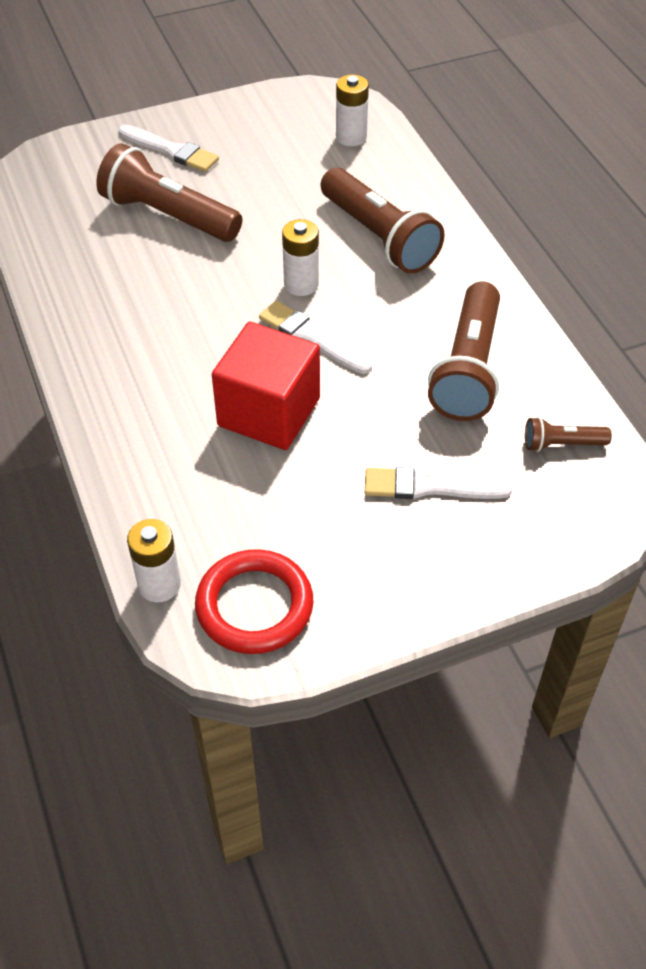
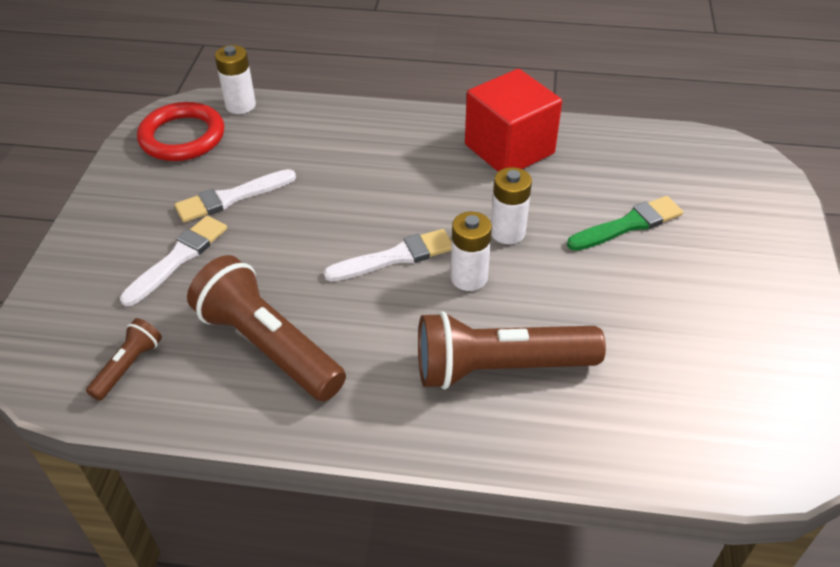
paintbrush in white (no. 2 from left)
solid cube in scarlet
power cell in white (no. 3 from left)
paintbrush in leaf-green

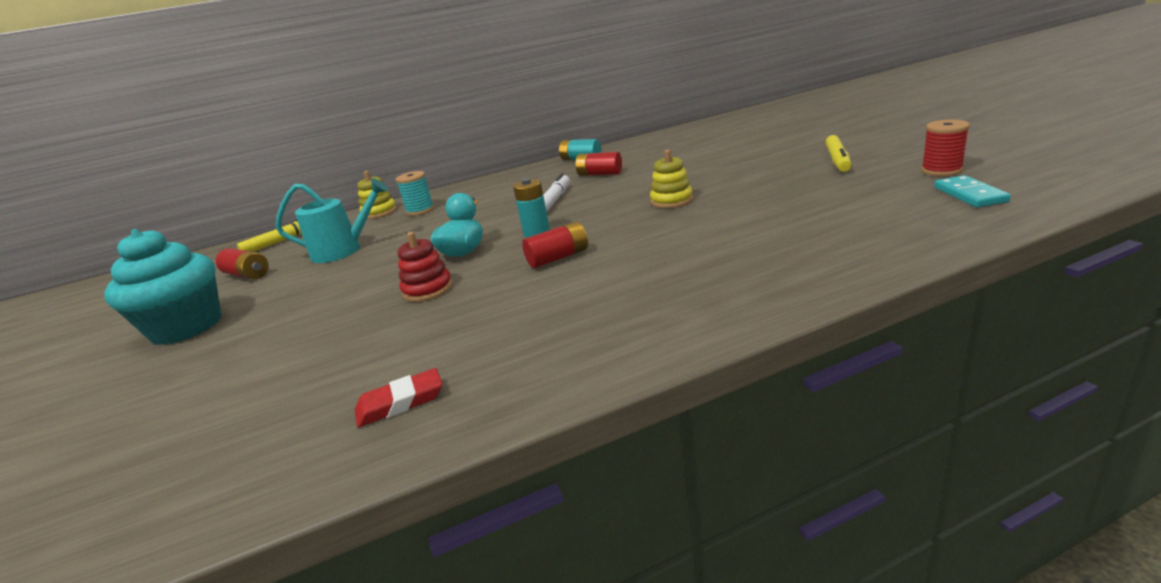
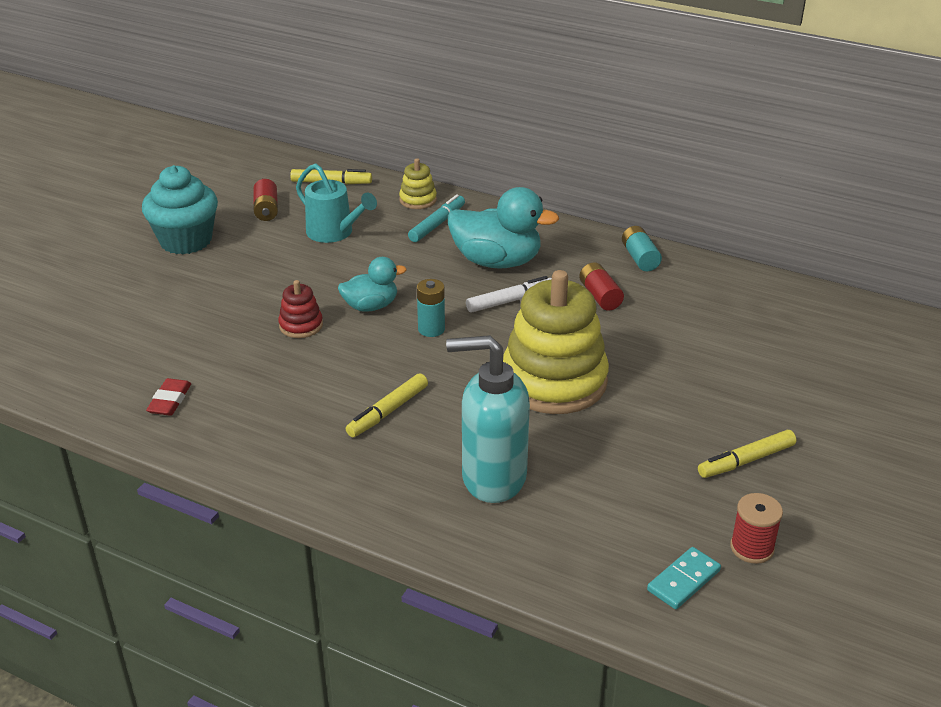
power cell in scarlet (no. 2 from left in the first image)
felt pen in bright yellow (no. 2 from left)
soap pump in teal
toy duck in teal (no. 2 from left)
felt pen in teal
pencil eraser in scarlet
ring stacker in bright yellow (no. 2 from left)

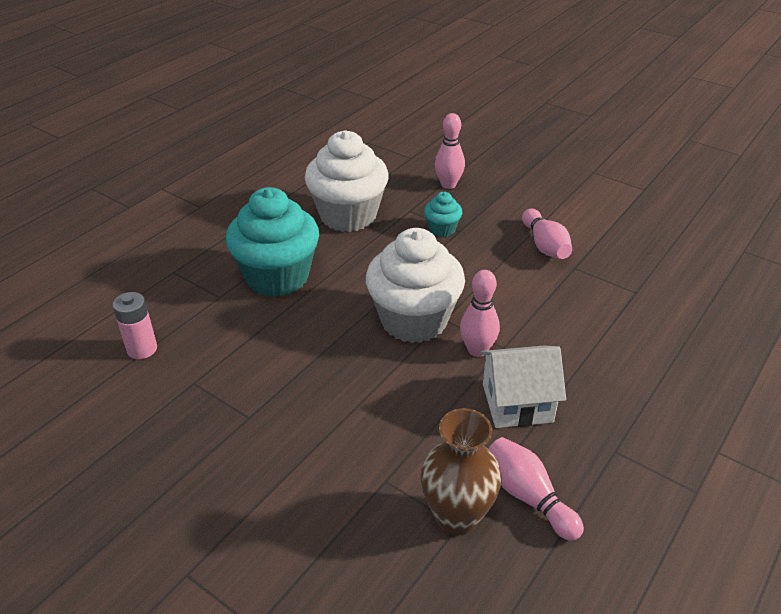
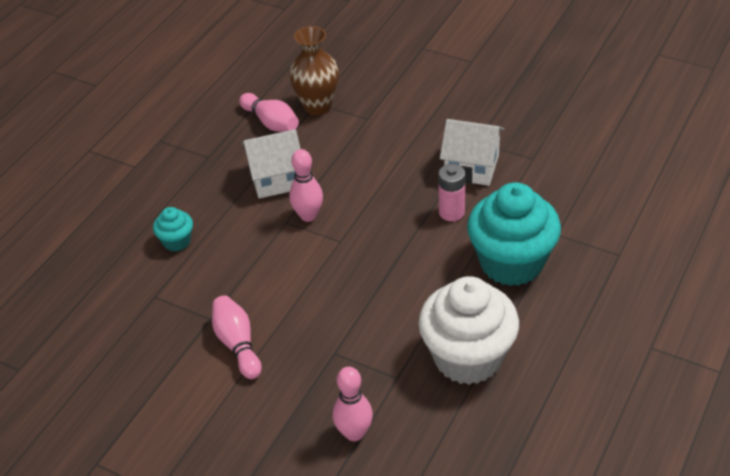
fairy cake in white (no. 2 from left in the first image)
toy house in white (no. 2 from left)
power cell in pink
fairy cake in teal (no. 1 from left)

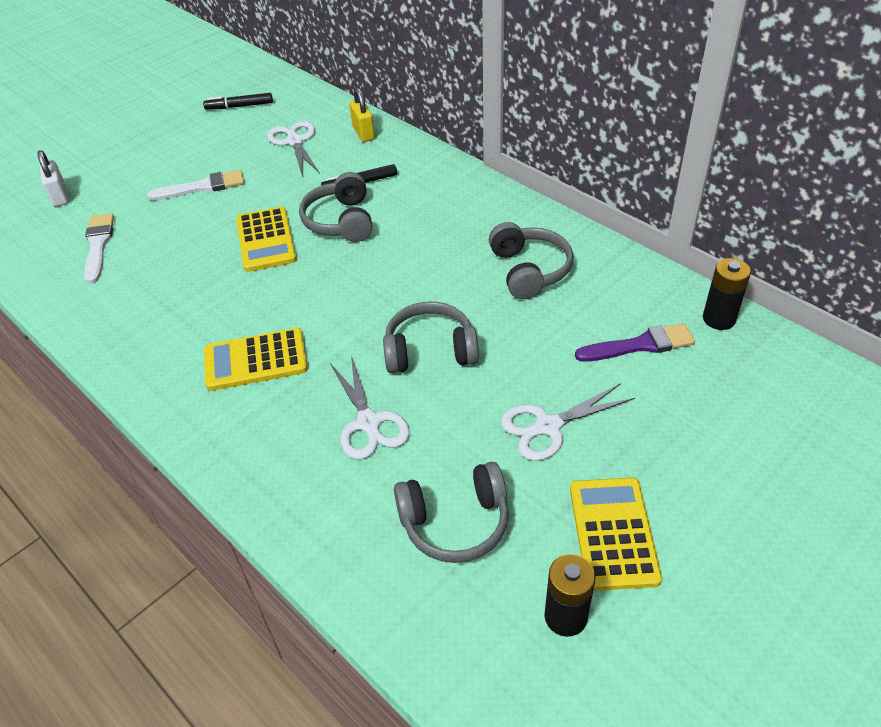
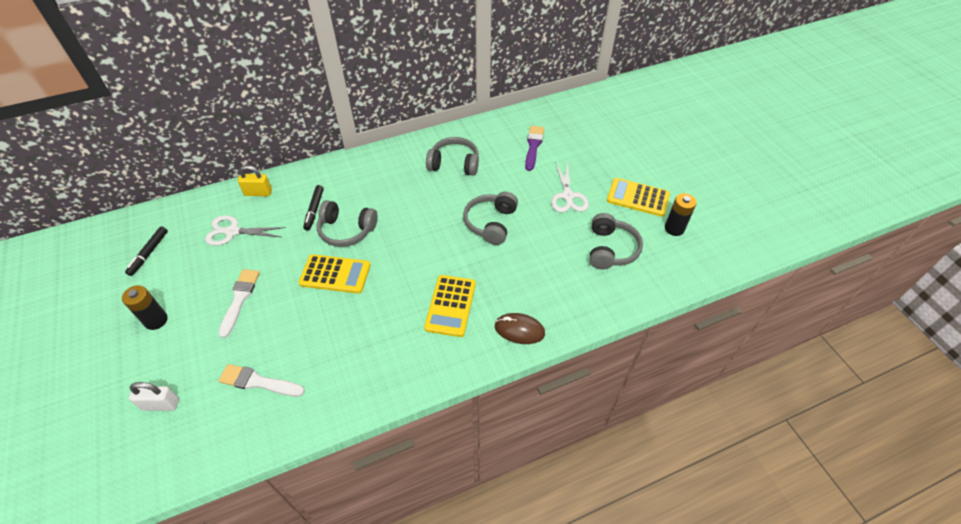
pair of scissors in white (no. 2 from left in the first image)
PC mouse in dark brown
power cell in ebony (no. 1 from left)

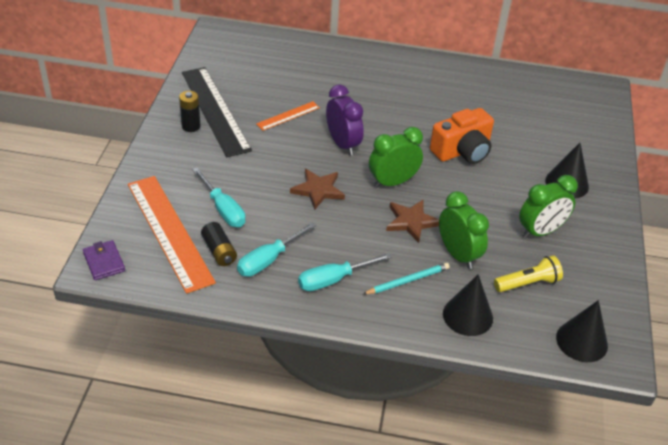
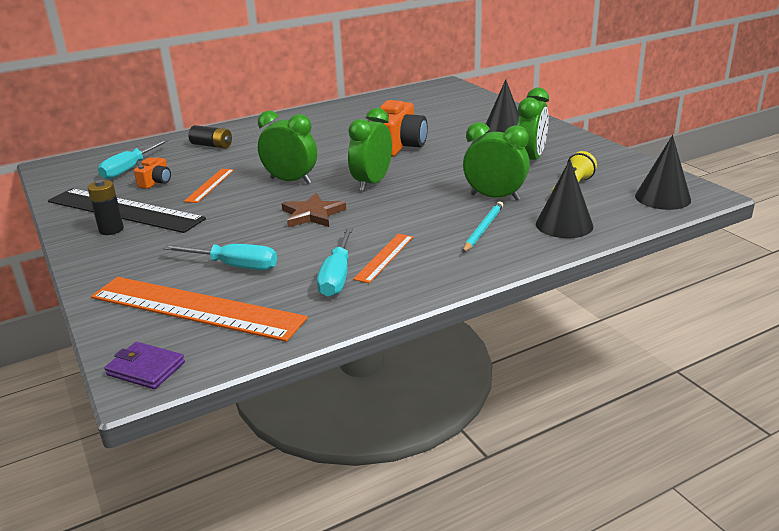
star shape in dark brown (no. 2 from left in the first image)
photo camera in bright orange (no. 1 from left)
measuring stick in bright orange (no. 3 from left)
power cell in ebony (no. 2 from left)
flat screwdriver in teal (no. 1 from left)
clock in leaf-green (no. 1 from left)

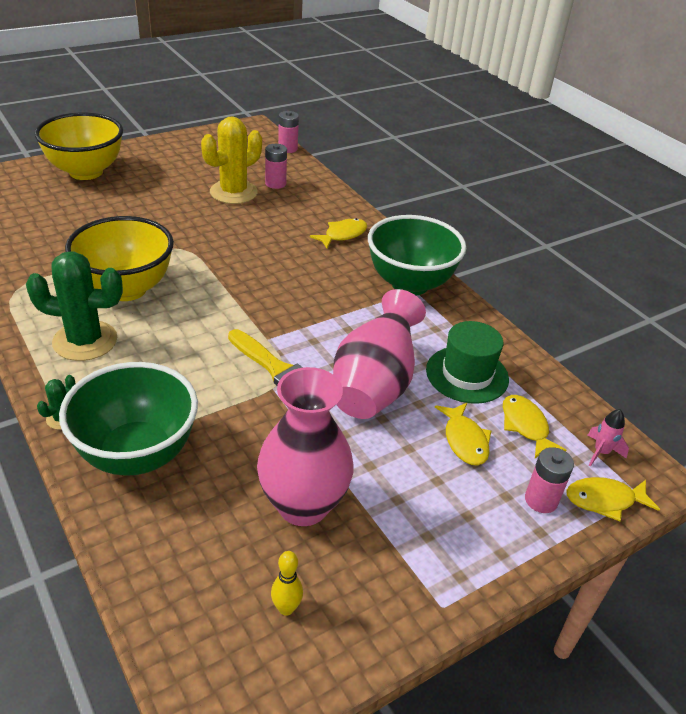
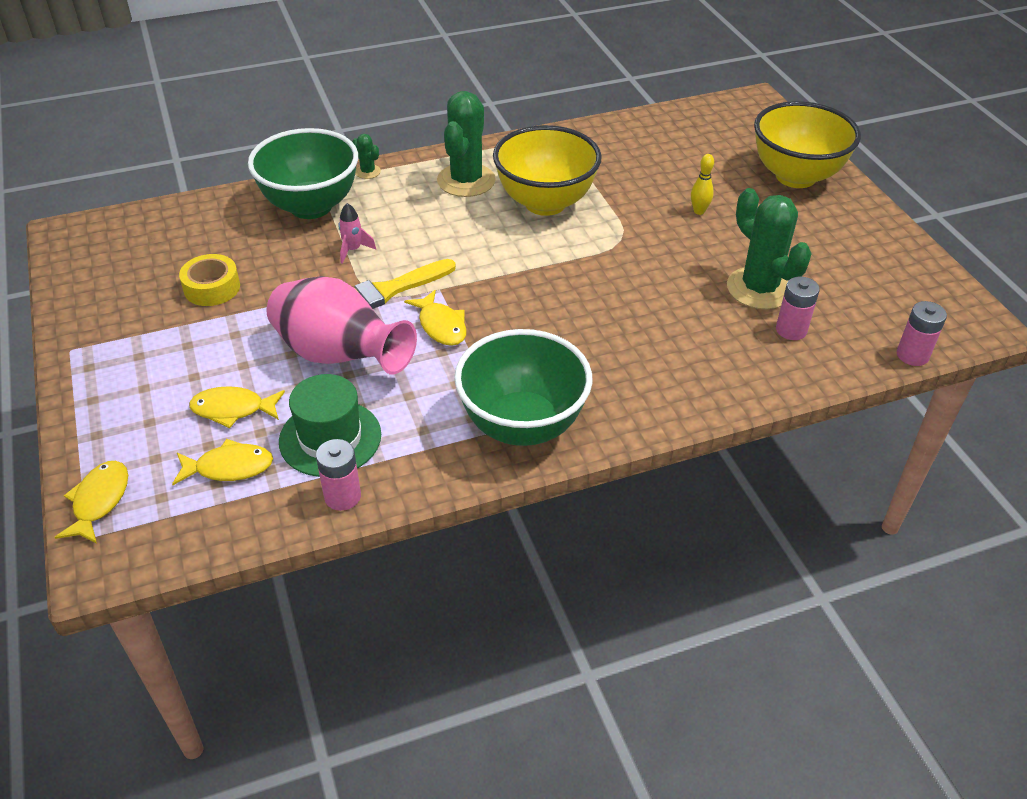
bowling pin in bright yellow
fish figure in bright yellow (no. 4 from left)
power cell in pink (no. 1 from left)
rocket in pink
sticky tape in bright yellow
cactus in leaf-green (no. 3 from left)

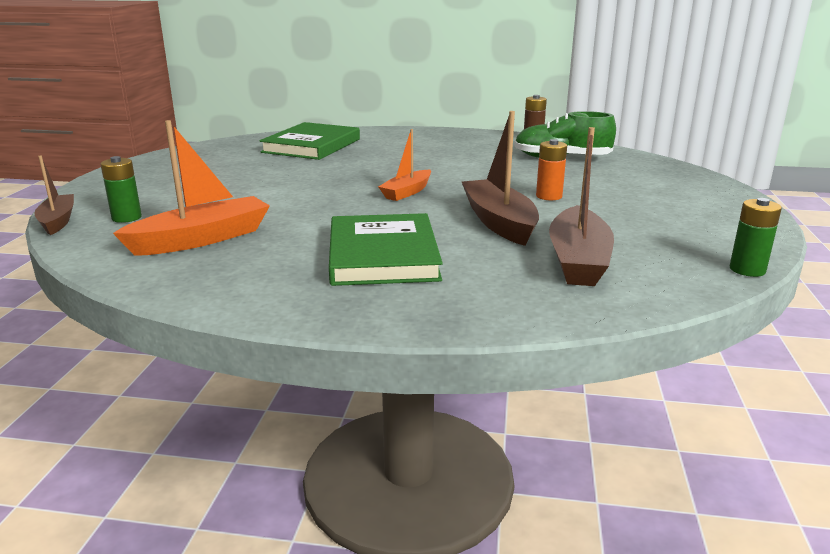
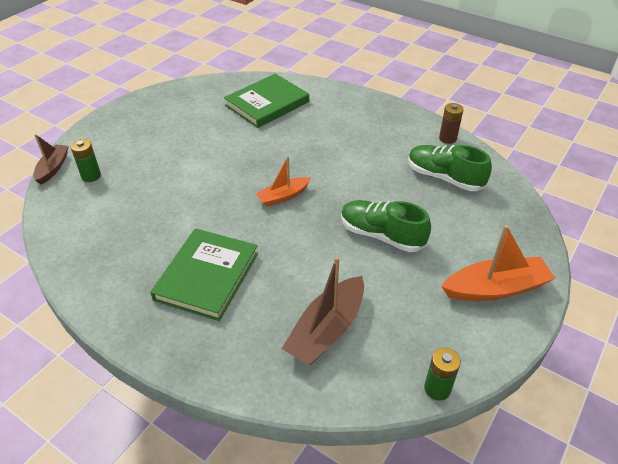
sailboat in dark brown (no. 2 from left in the first image)
sailboat in bright orange (no. 2 from left)
sneaker in leaf-green (no. 1 from left)

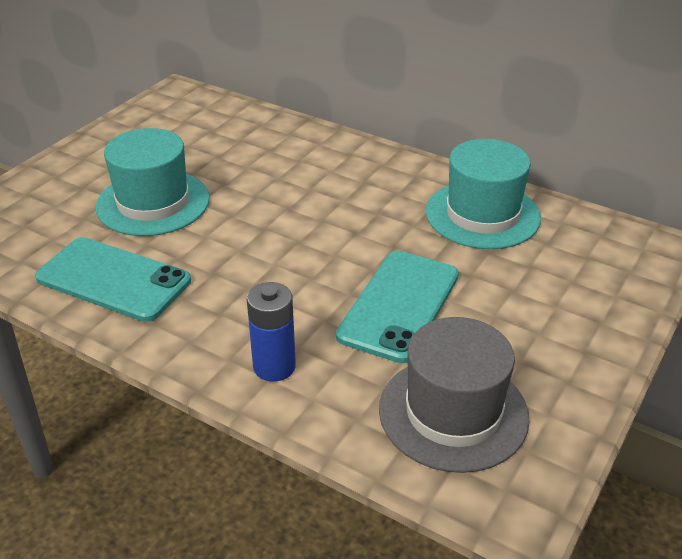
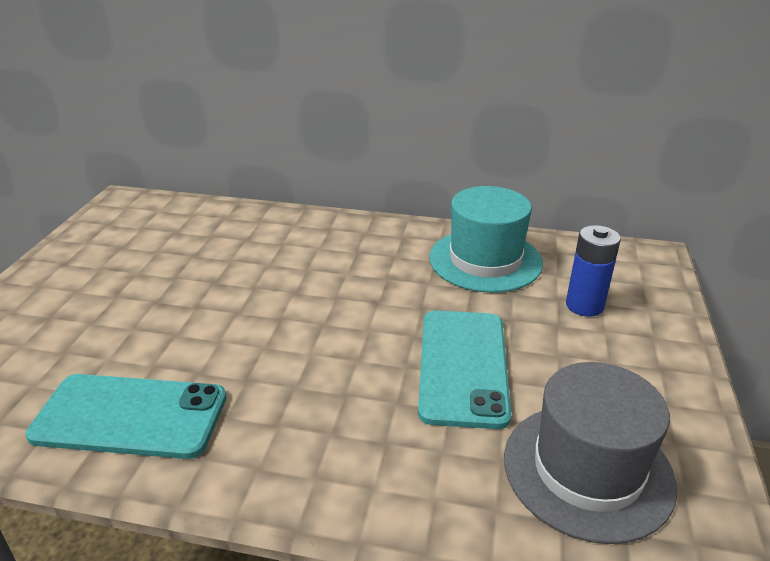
tall hat in teal (no. 1 from left in the first image)
power cell in blue

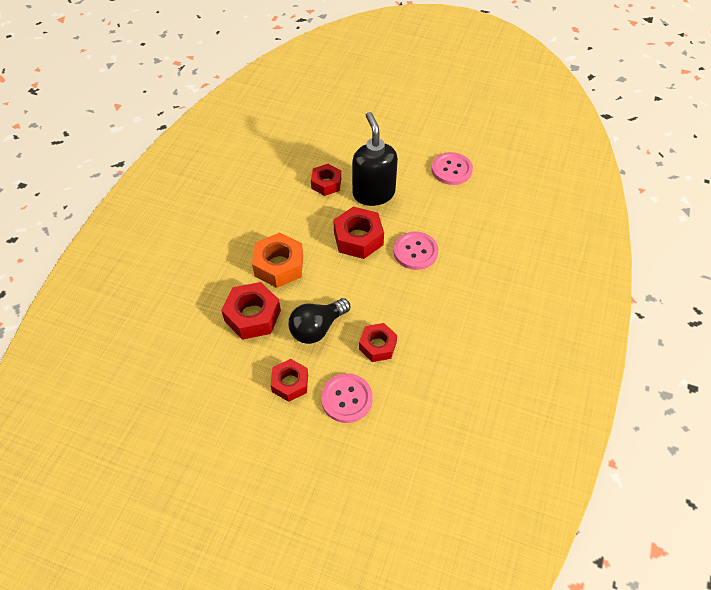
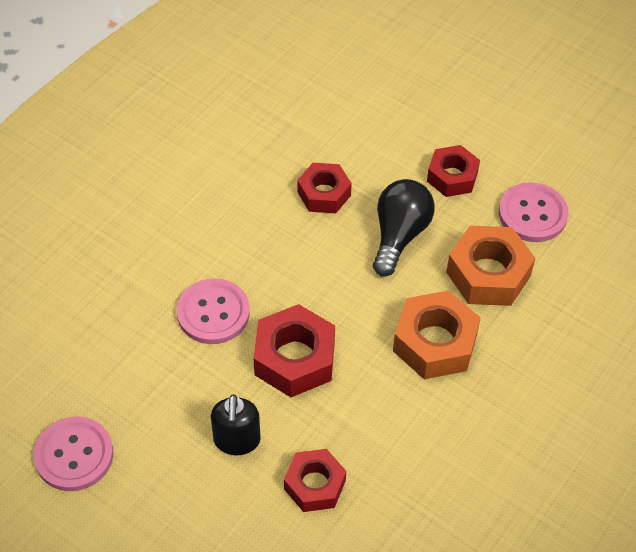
button in pink (no. 3 from left)
hex nut in bright orange (no. 2 from left)
lightbulb in ebony
soap pump in ebony

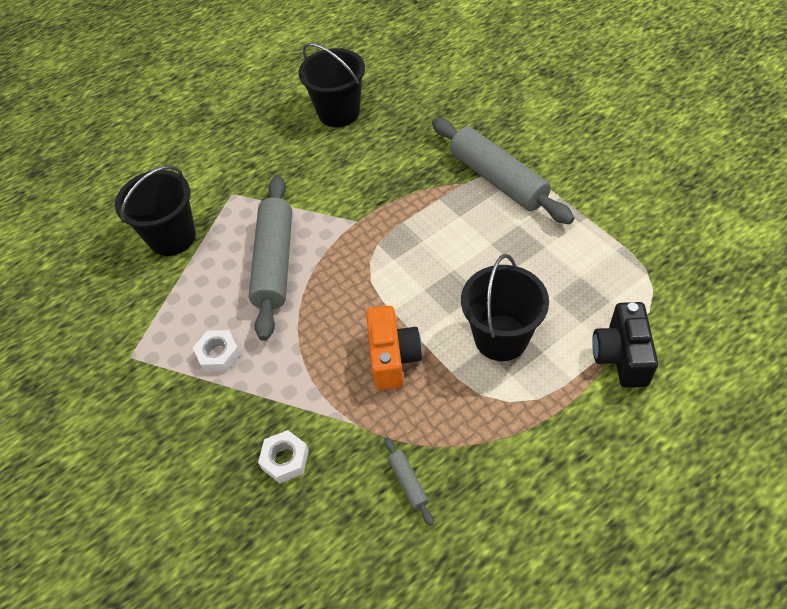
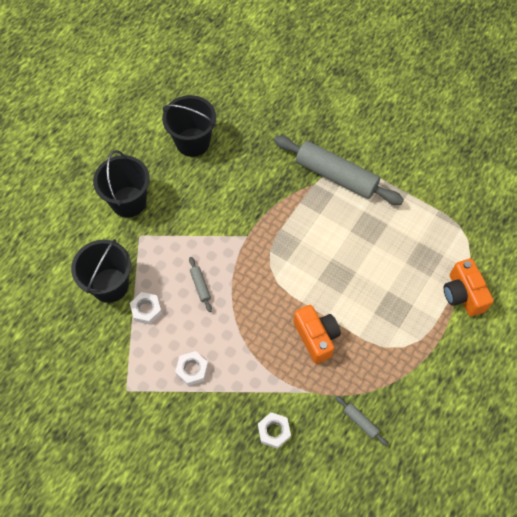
hex nut in white (no. 1 from left)
sand bucket in ebony (no. 2 from left)
photo camera in bright orange (no. 2 from left)
rolling pin in gray (no. 1 from left)

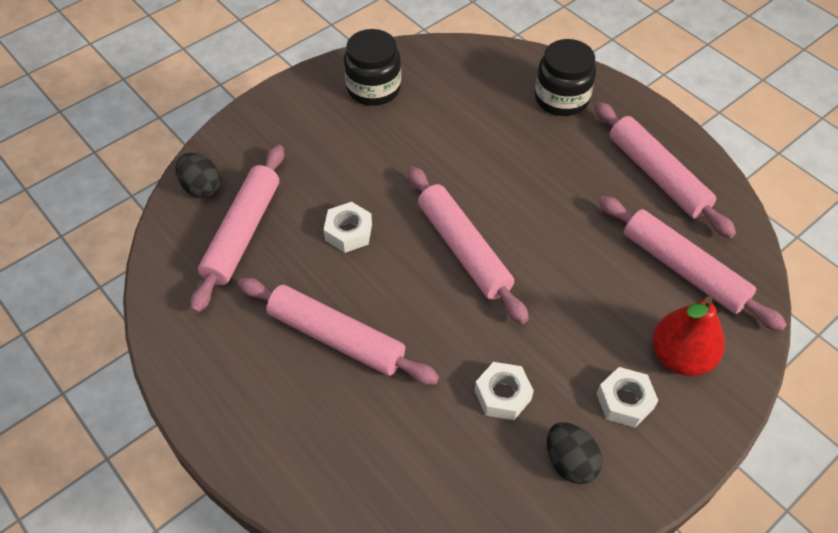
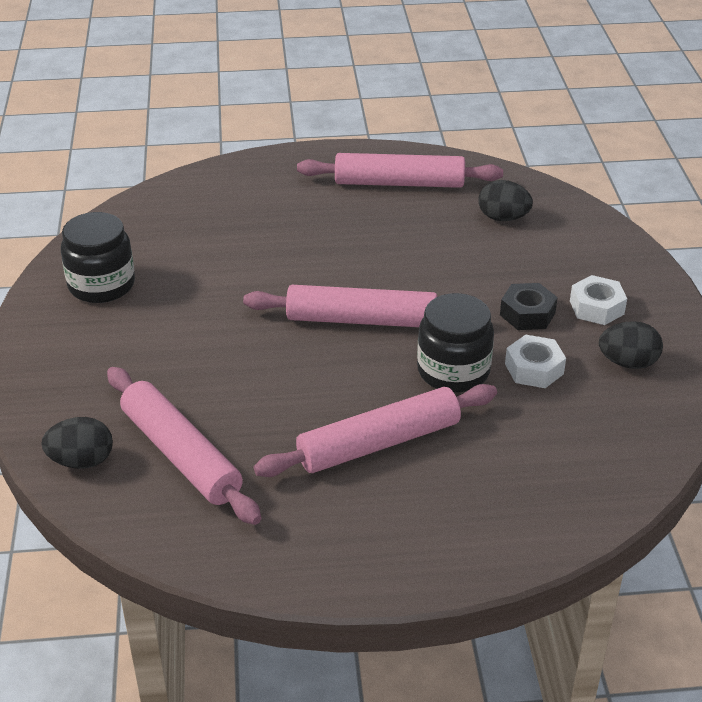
hex nut in white (no. 1 from left in the first image)
pear fruit in scarlet
hex nut in ebony
jar in ebony (no. 2 from left)
egg shape in ebony (no. 2 from left)

